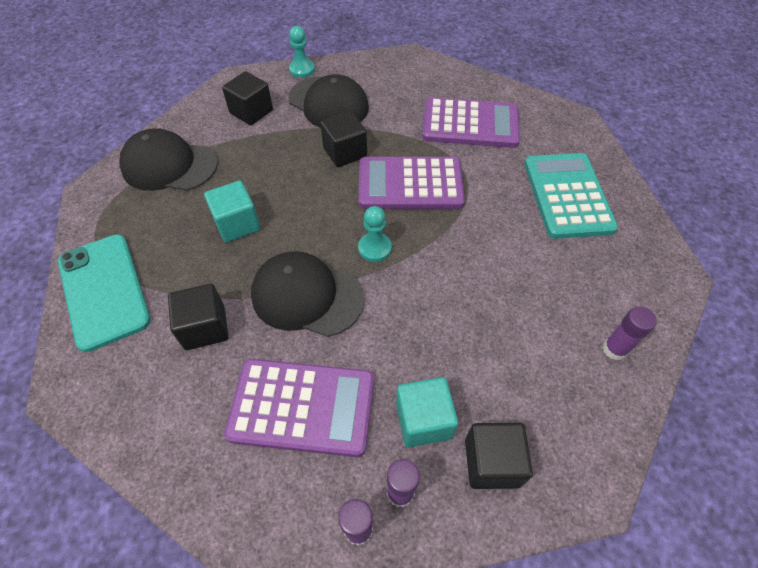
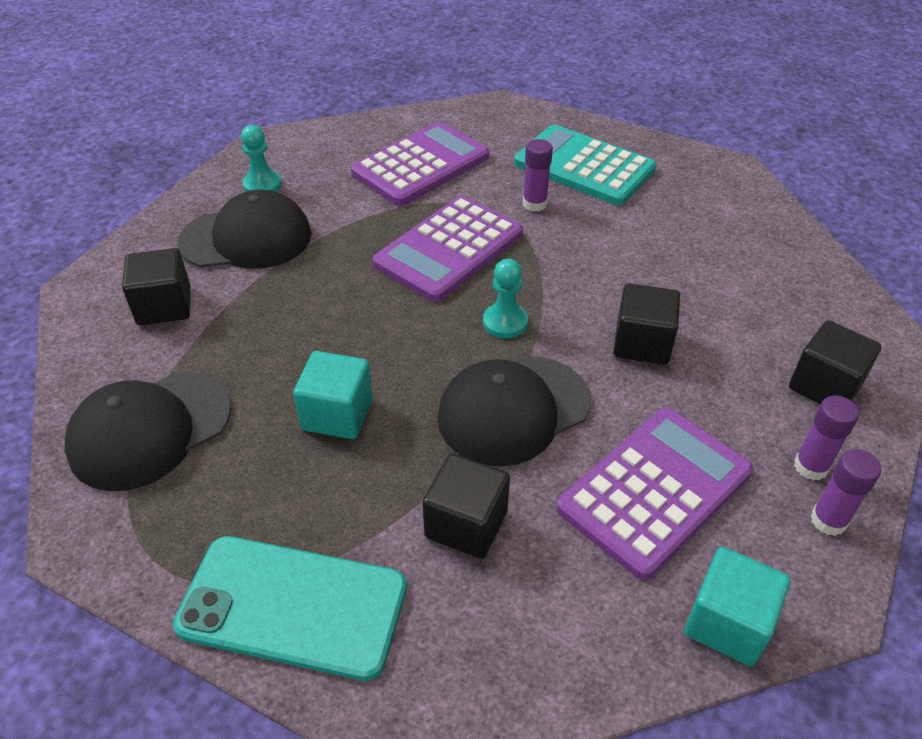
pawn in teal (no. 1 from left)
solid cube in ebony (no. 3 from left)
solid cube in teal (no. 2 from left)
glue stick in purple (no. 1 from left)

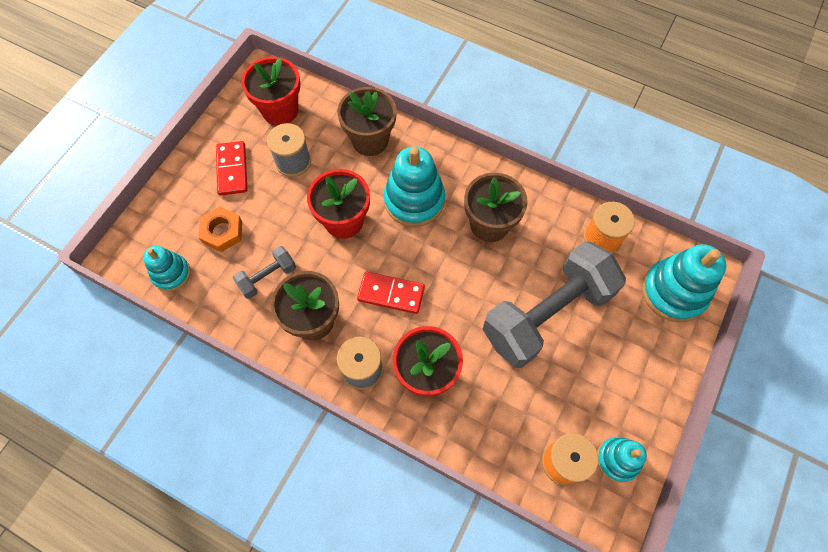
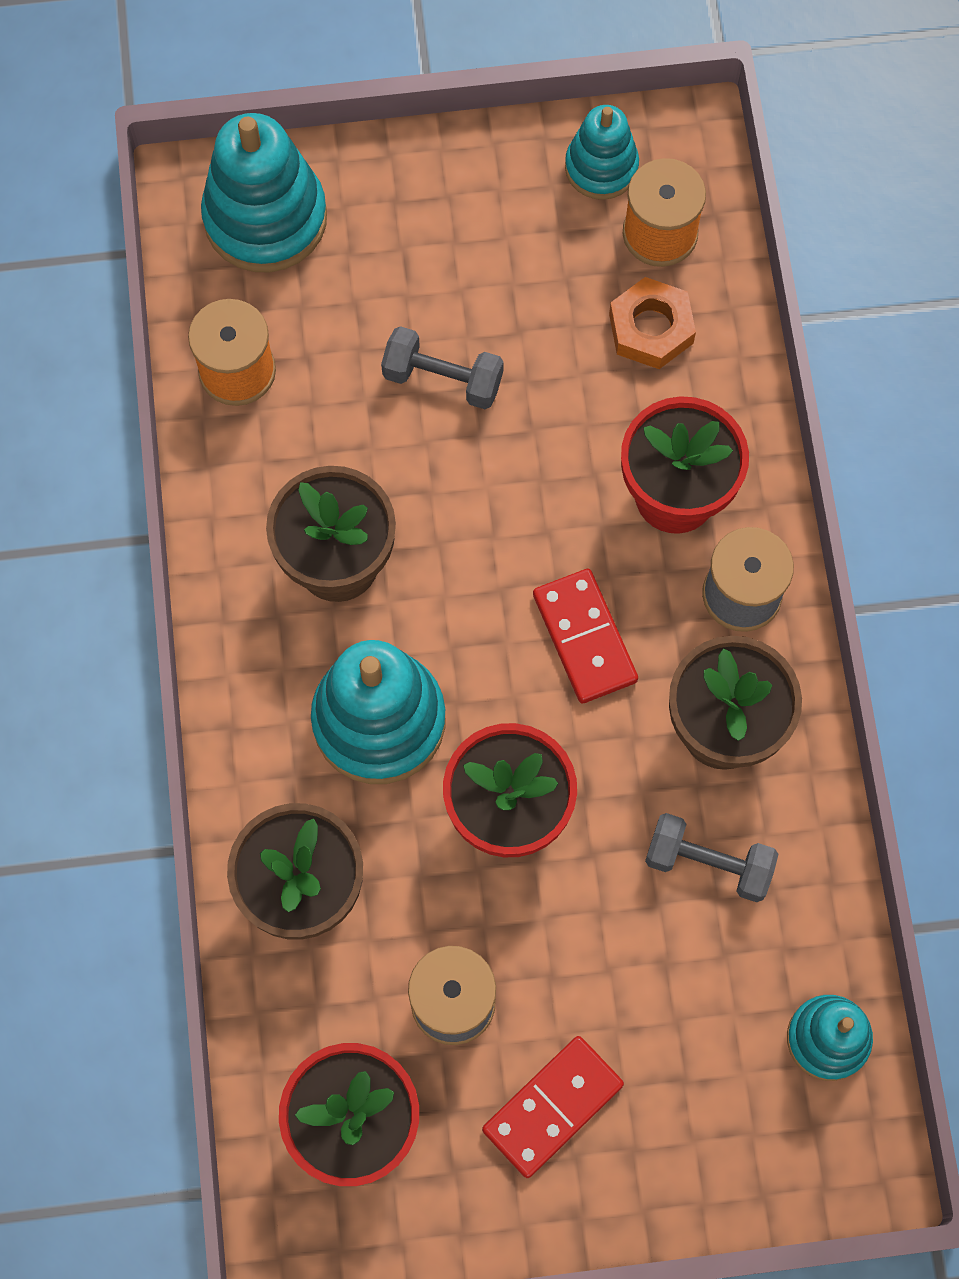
hex nut in bright orange
dumbbell in gray (no. 1 from left)

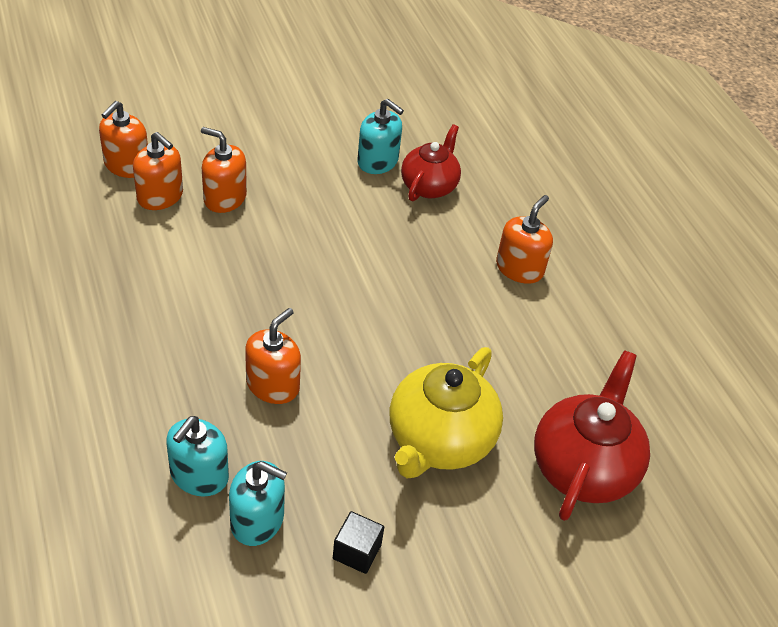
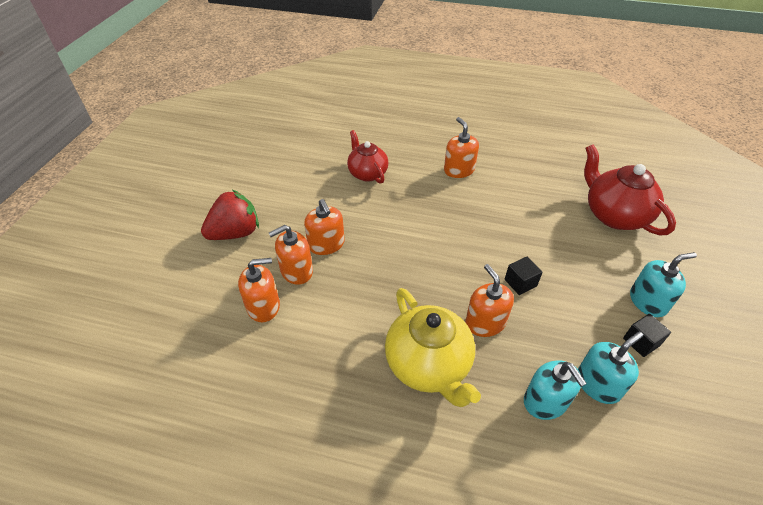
strawberry in scarlet
solid cube in ebony (no. 1 from left)
soap pump in bright orange (no. 3 from left)
soap pump in teal (no. 3 from left)
teapot in bright yellow

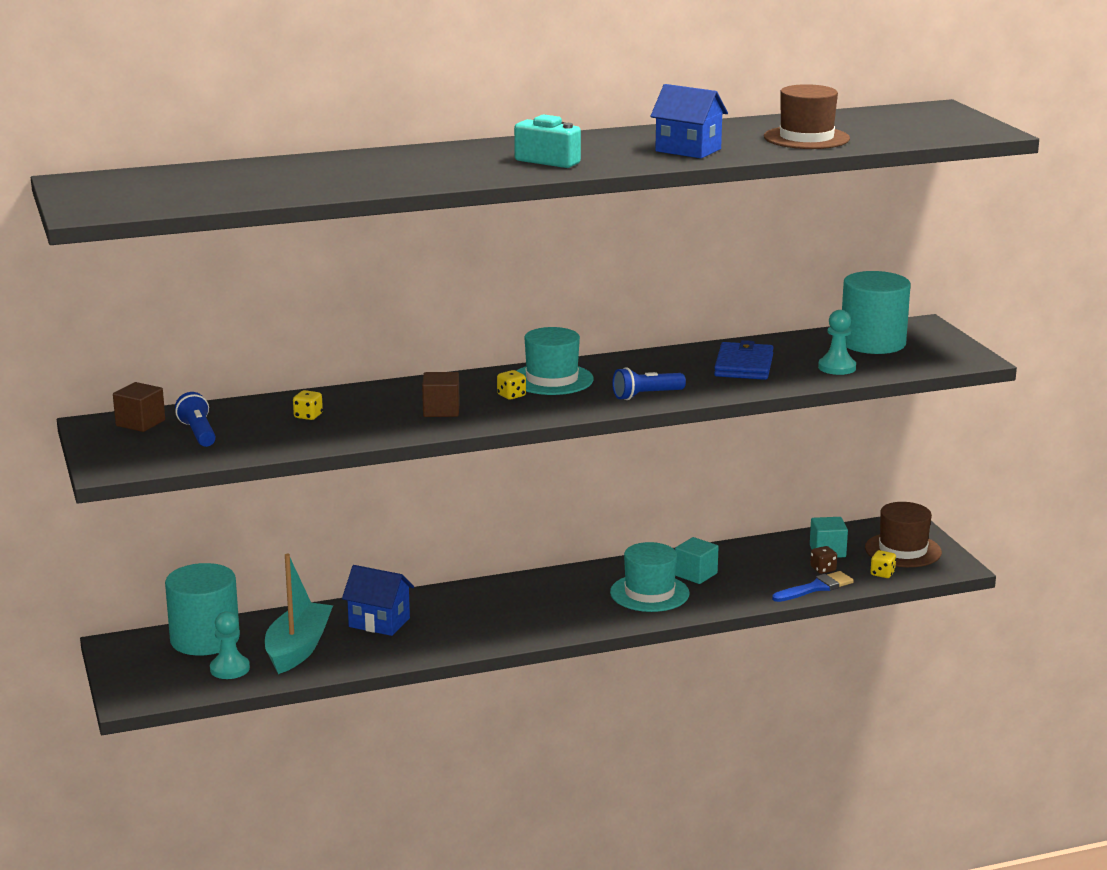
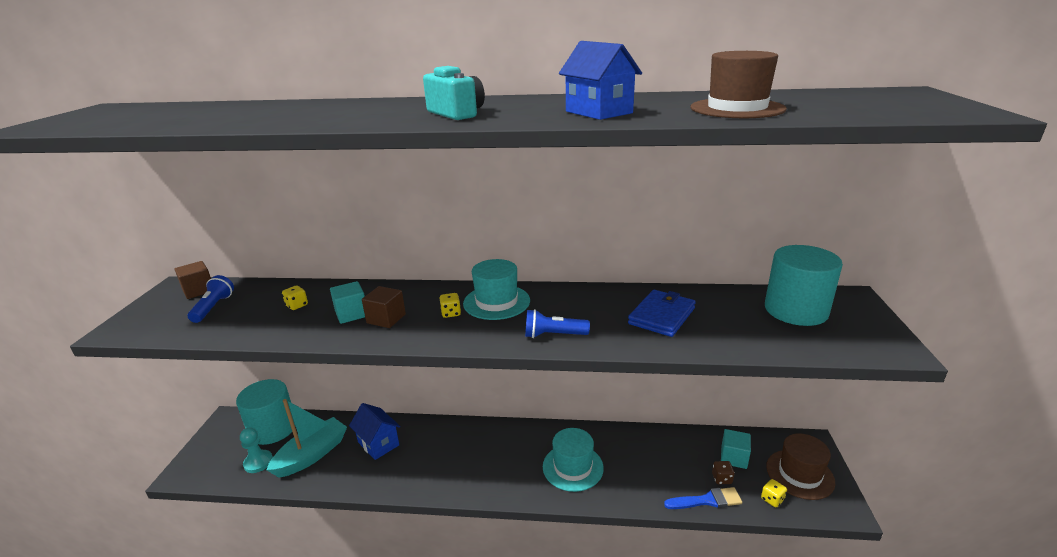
pawn in teal (no. 2 from left in the first image)
solid cube in teal (no. 1 from left)

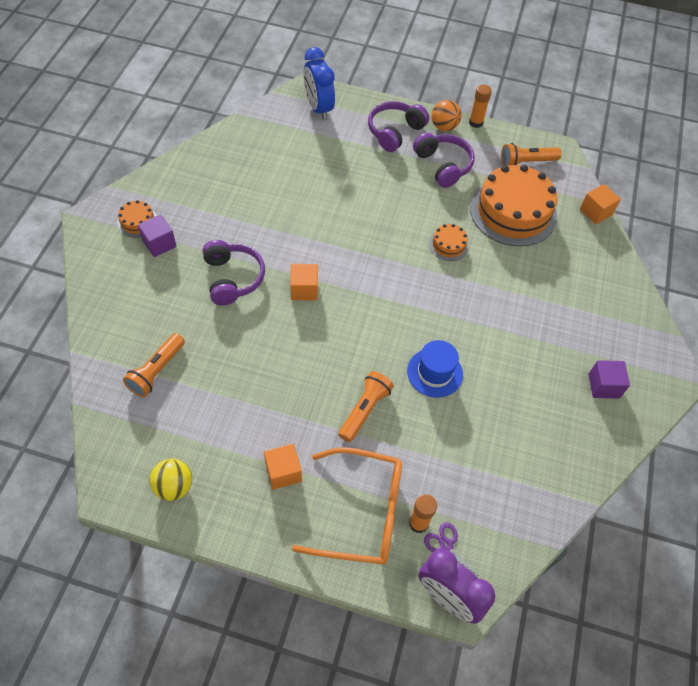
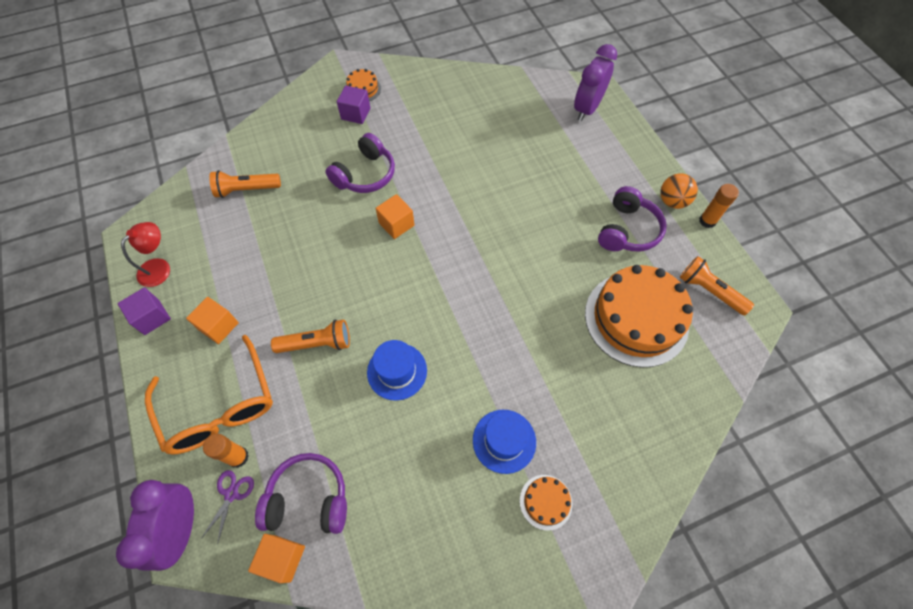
tall hat in blue (no. 2 from left)
headset in purple (no. 1 from left)
gateau in bright orange (no. 2 from left)
solid cube in bright orange (no. 2 from left)
solid cube in purple (no. 1 from left)
lamp in scarlet
clock in purple (no. 2 from left)

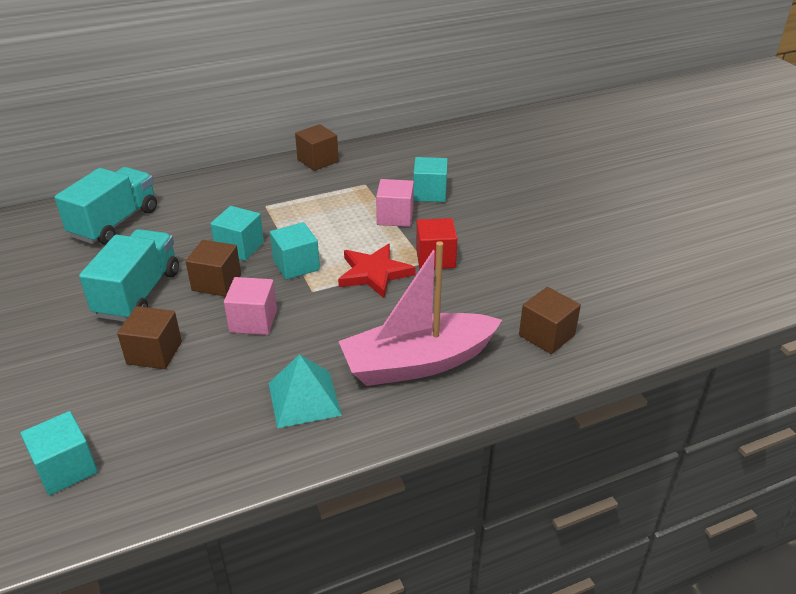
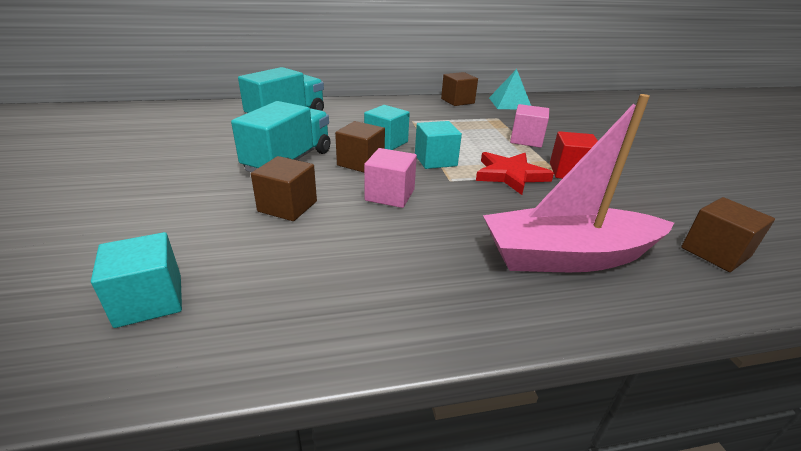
solid cube in teal (no. 4 from left in the first image)
pyramid shape in teal

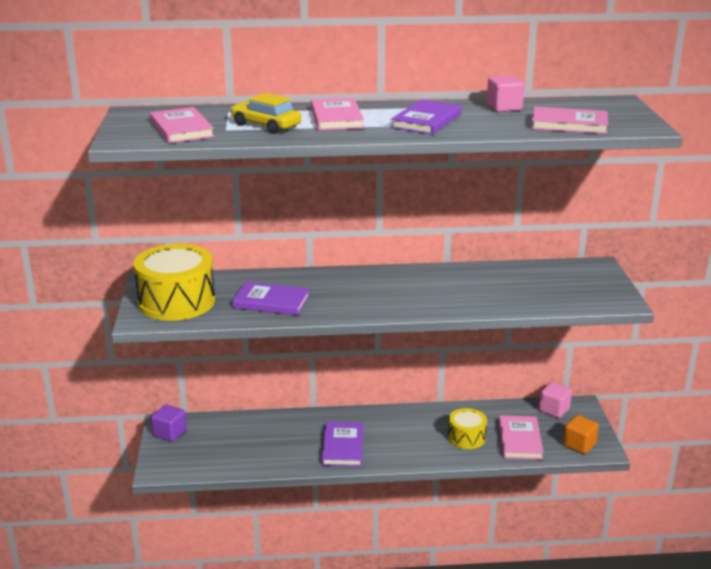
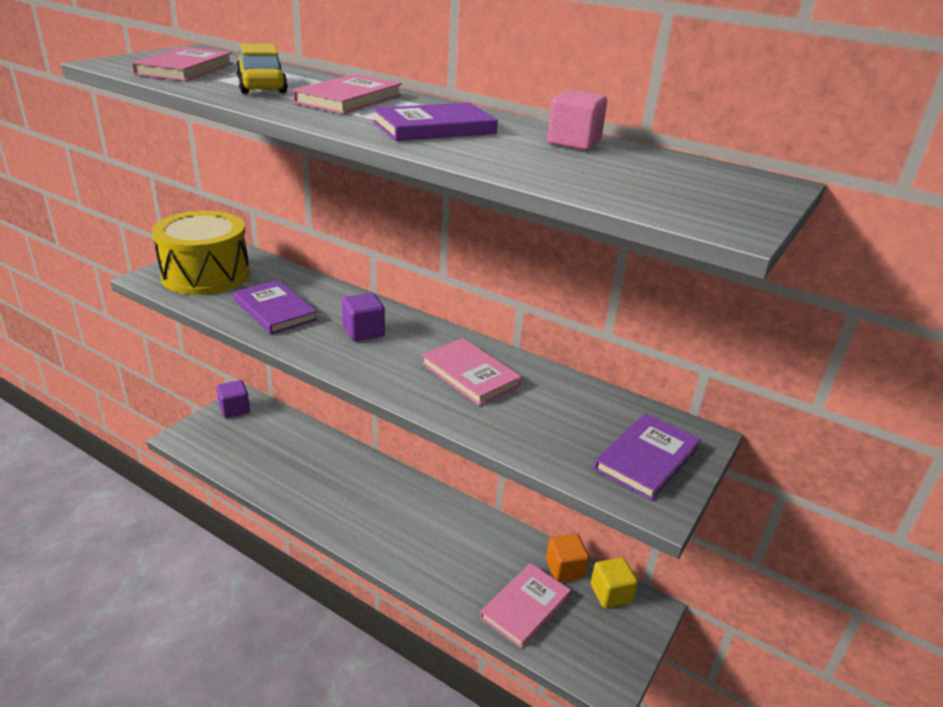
toy drum in bright yellow (no. 2 from left in the first image)
solid cube in purple (no. 2 from left)
hardback in purple (no. 3 from left)
hardback in pink (no. 3 from left)
solid cube in bright orange
solid cube in bright yellow

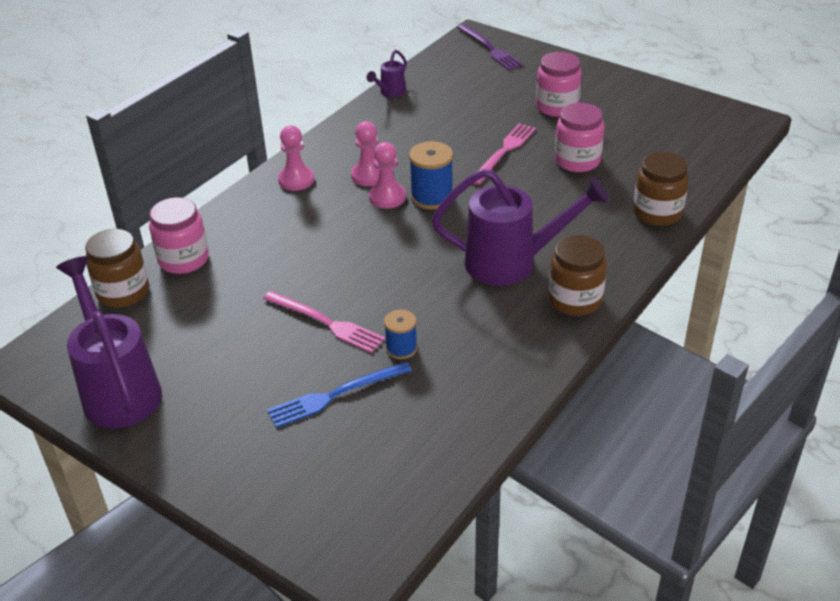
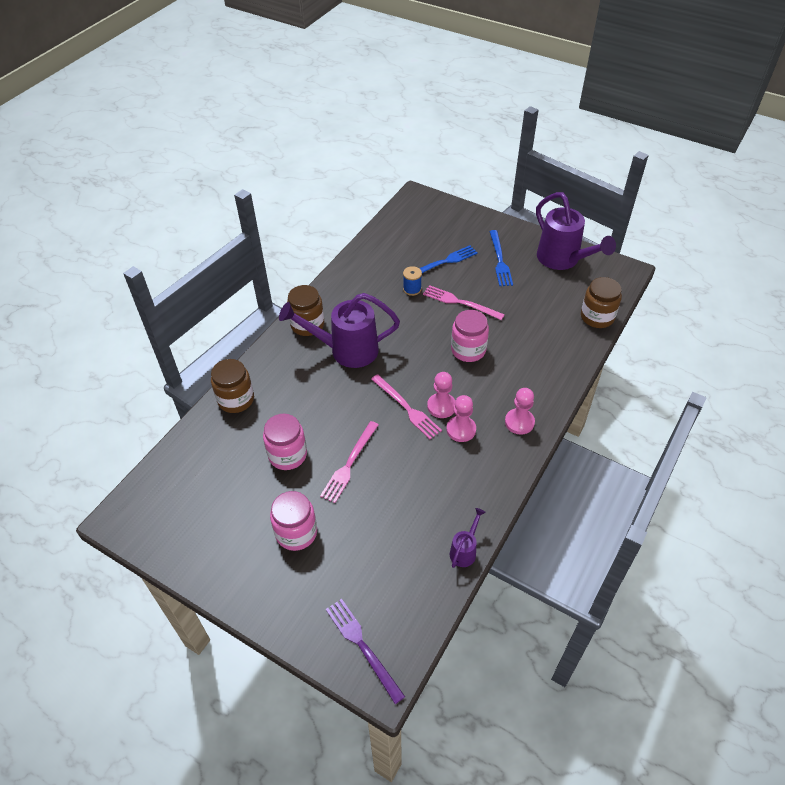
dinner fork in blue (no. 2 from left)
jar in pink (no. 3 from left)
dinner fork in pink (no. 2 from left)

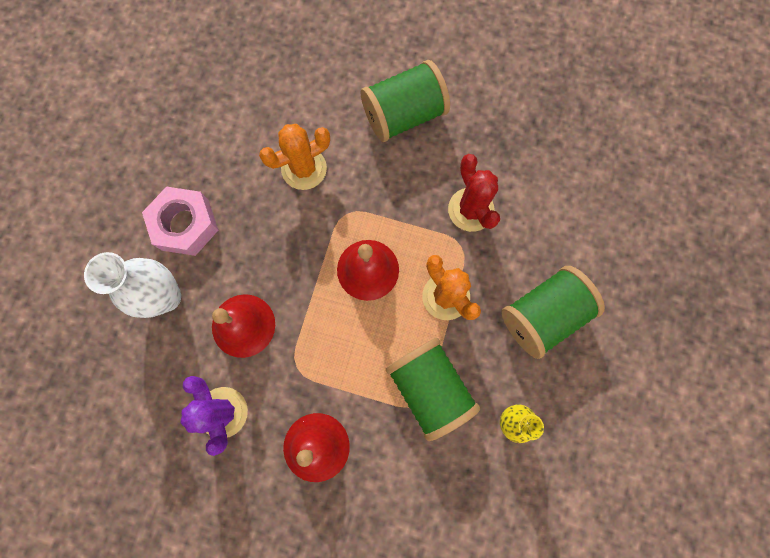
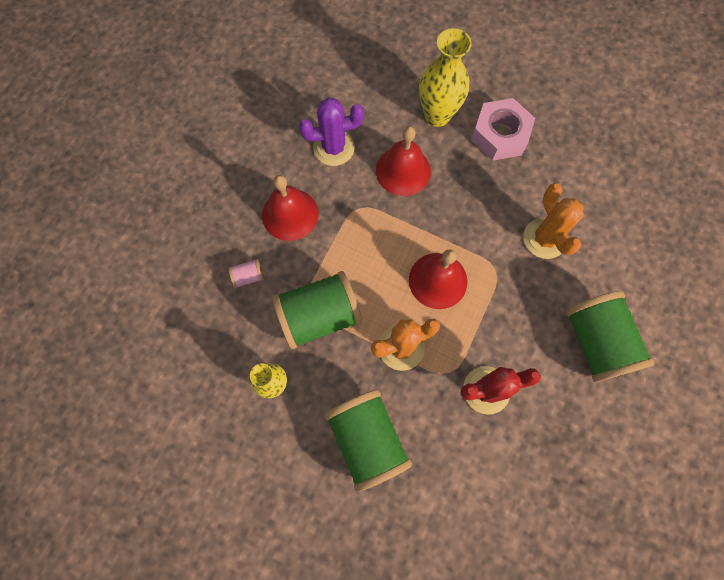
bobbin in pink
vase in bright yellow (no. 2 from left)

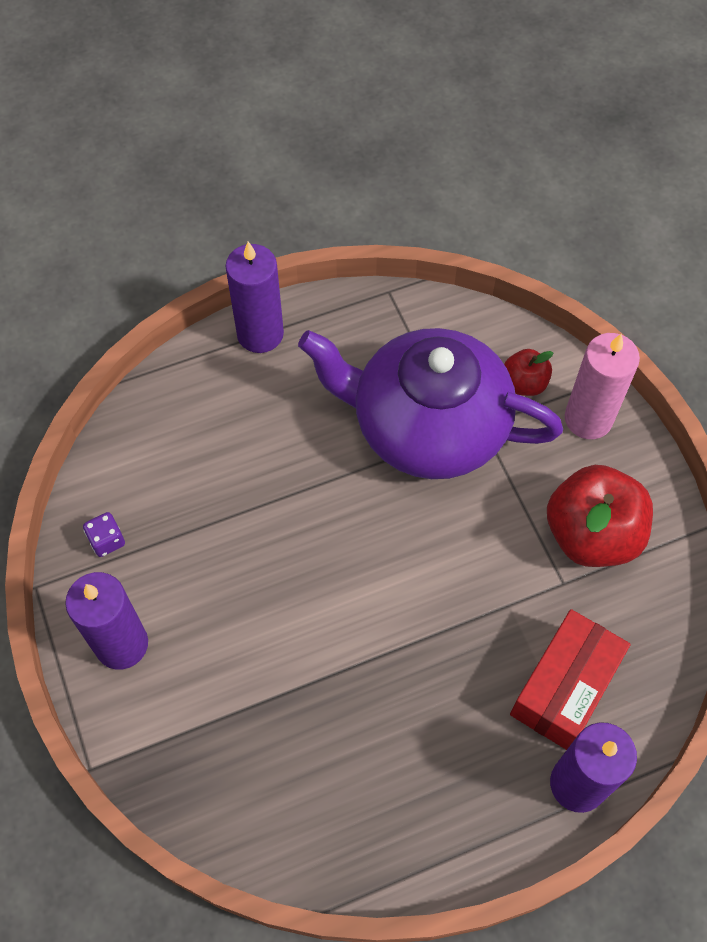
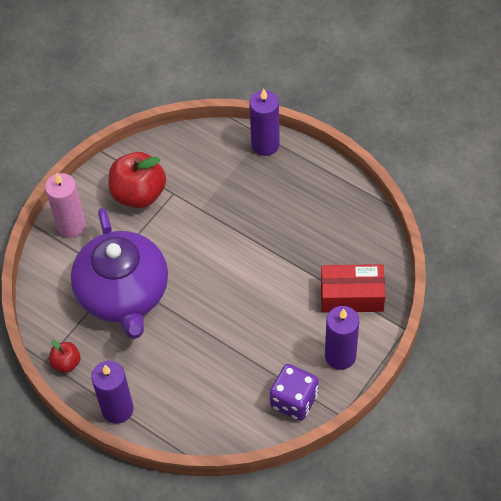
apple in scarlet (no. 1 from left)
box in scarlet
die in purple

